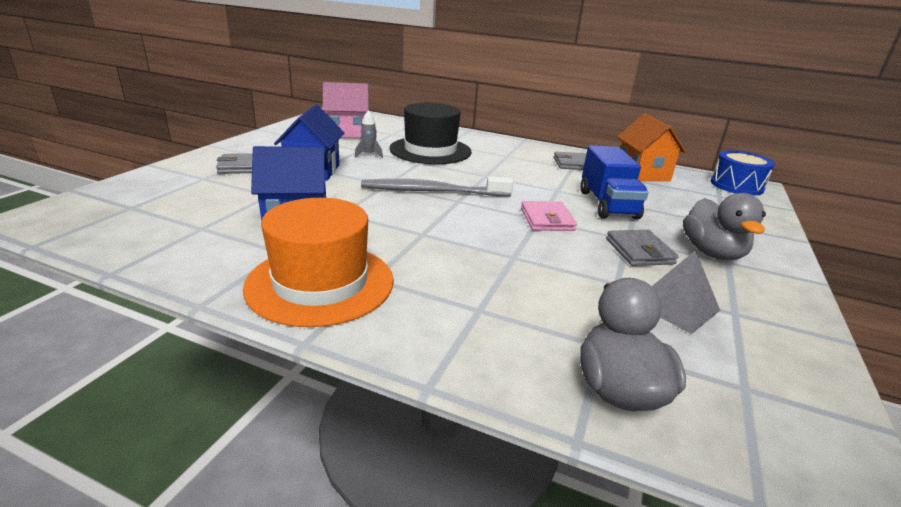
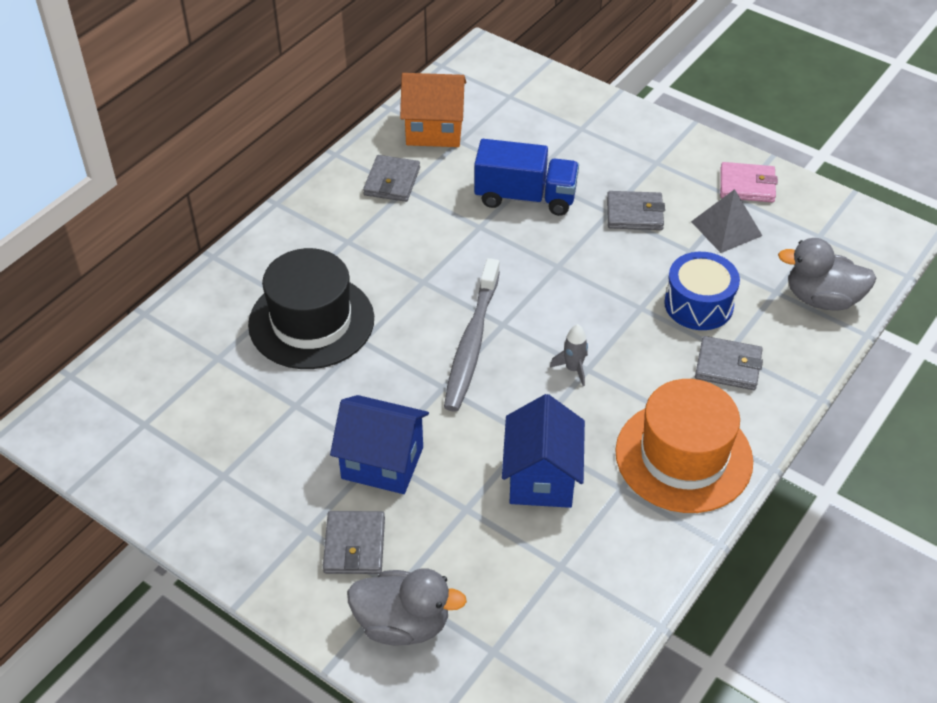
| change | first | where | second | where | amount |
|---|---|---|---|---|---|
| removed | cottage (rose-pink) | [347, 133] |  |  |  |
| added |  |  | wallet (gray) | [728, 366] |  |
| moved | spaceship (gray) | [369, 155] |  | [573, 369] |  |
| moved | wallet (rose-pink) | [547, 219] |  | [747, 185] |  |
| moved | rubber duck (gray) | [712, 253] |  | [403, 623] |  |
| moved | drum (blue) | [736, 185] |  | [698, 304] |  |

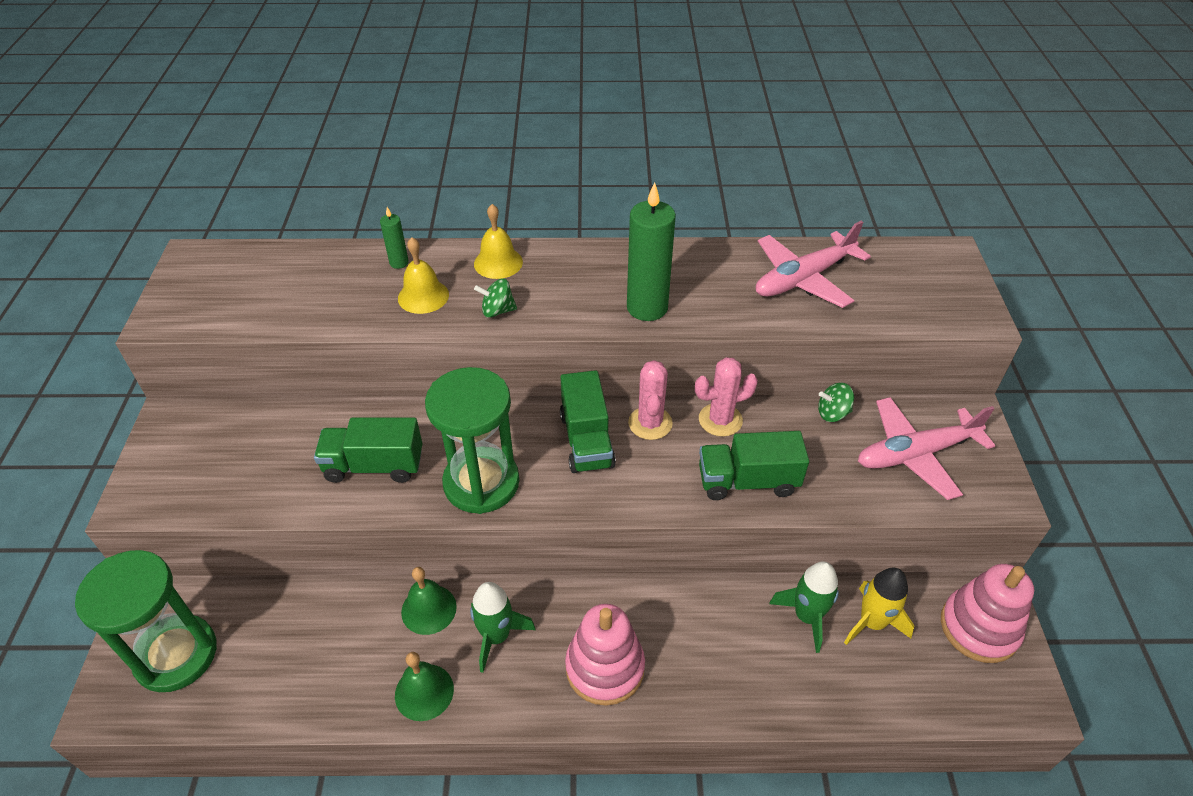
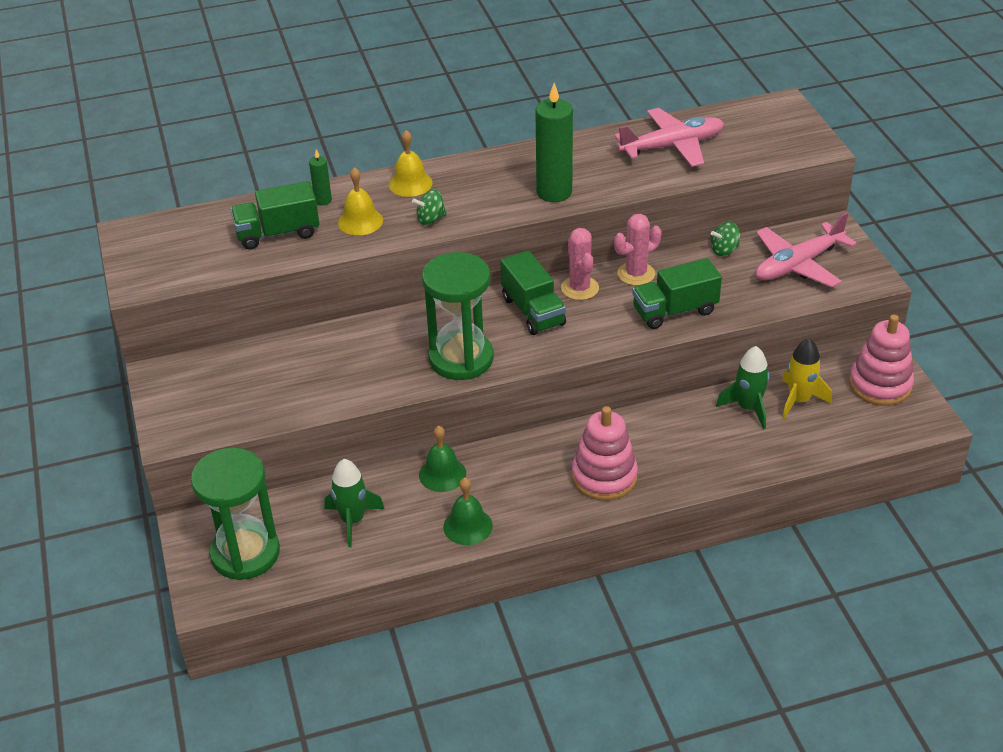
| change | first | where | second | where | amount |
|---|---|---|---|---|---|
| moved | toy truck (emerald) | [374, 465] |  | [278, 233] |  |
| moved | spaceship (emerald) | [496, 636] |  | [353, 520] |  |
| turned | aeroplane (rose-pink) | [803, 279] |  | [672, 146] | 150 degrees counterclockwise |

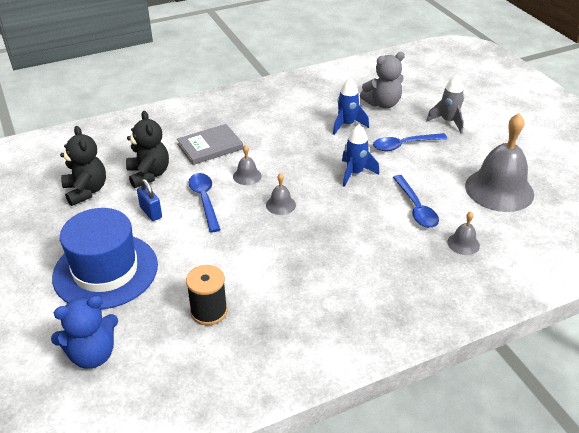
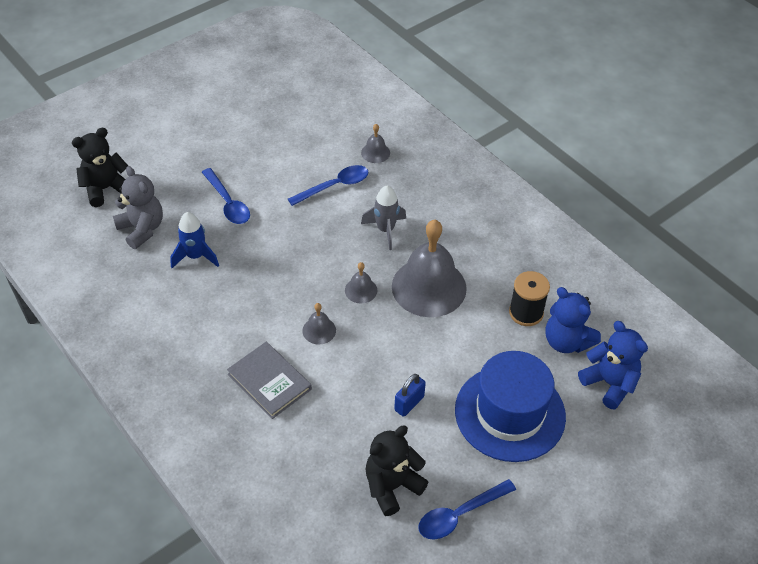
| change | first | where | second | where | amount |
|---|---|---|---|---|---|
| removed | spaceship (blue) | [355, 173] |  |  |  |
| added |  |  | teddy (blue) | [566, 341] |  |
| moved | teddy (jet-black) | [149, 175] |  | [105, 189] |  |
| moved | teaspoon (blue) | [204, 200] |  | [459, 515] |  |
| moved | spaceship (gray) | [448, 122] |  | [385, 230] |  |
| moved | school bell (gray) | [499, 189] |  | [429, 287] |  |

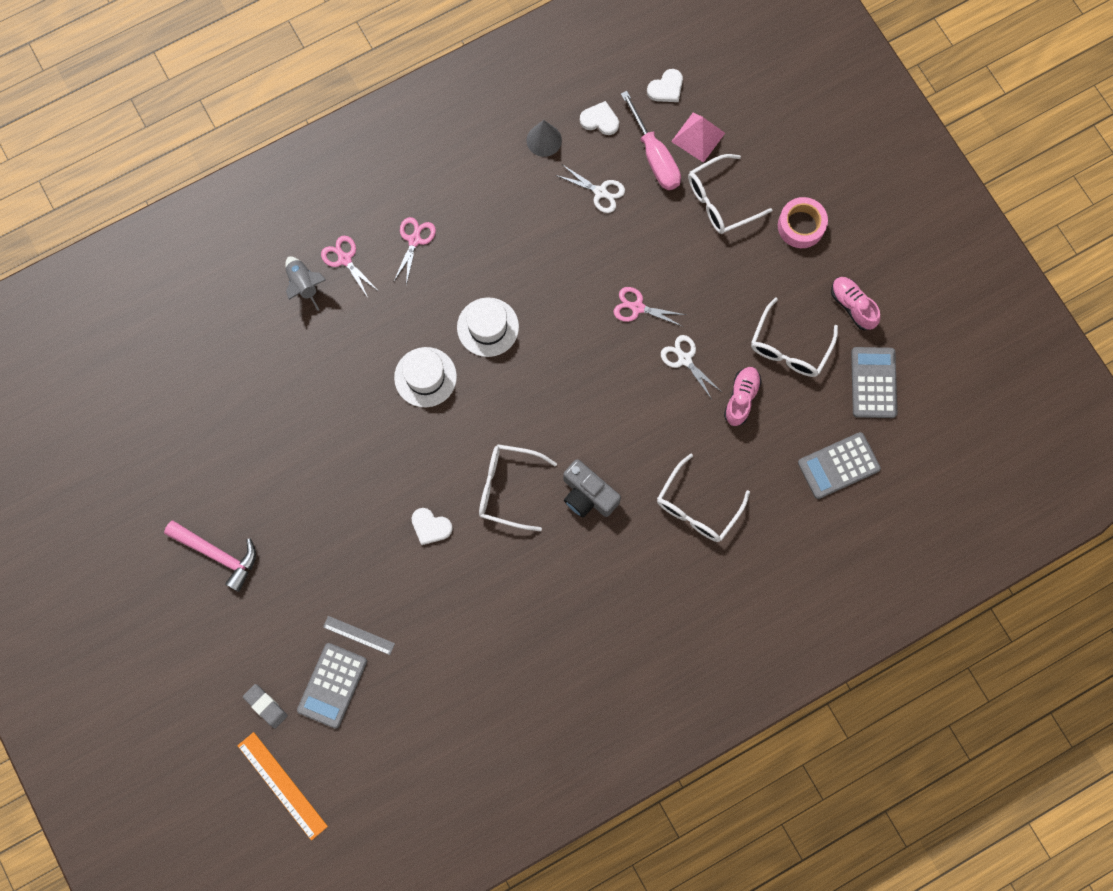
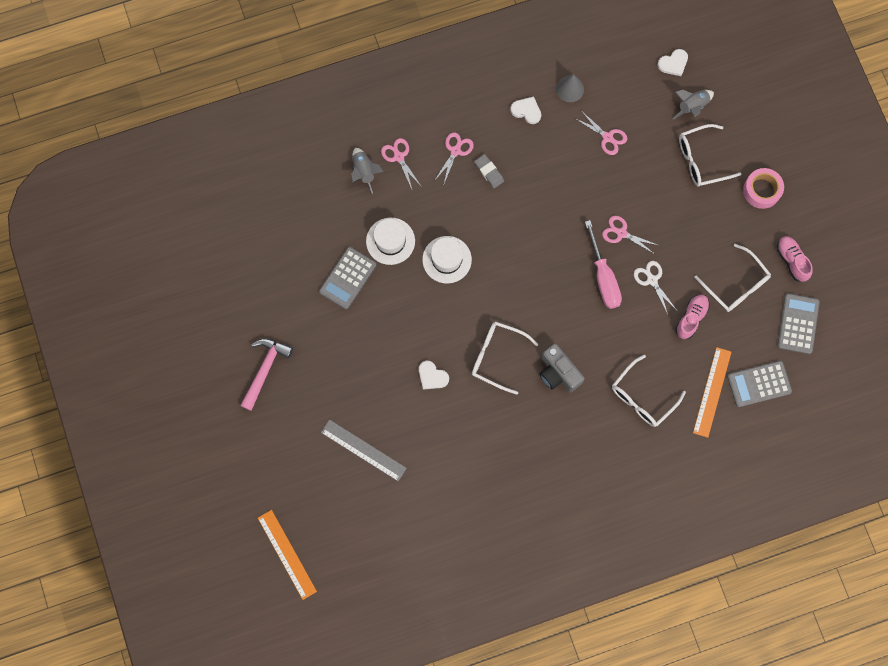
| change | first | where | second | where | amount |
|---|---|---|---|---|---|
| added |  |  | ruler (orange) | [712, 392] |  |
| moved | gum eraser (gray) | [266, 706] |  | [489, 172] |  |
| moved | adding machine (gray) | [332, 685] |  | [348, 278] |  |
| moved | hat (white) | [488, 327] |  | [390, 241] |  |
| moved | heart shape (white) | [600, 120] |  | [526, 111] |  |
| moved | hand screwdriver (rose-pink) | [655, 156] |  | [603, 277] |  |
| replaced | solid pyramid (rose-pink) | [698, 137] | spaceship (gray) | [692, 106] |  |
| recoloured | shears (white) | [600, 192] | shears (rose-pink) | [607, 137] |  |
| turned | claw hammer (rose-pink) | [218, 554] |  | [265, 369] | 105 degrees counterclockwise |
| turned | spectacles (white) | [789, 347] |  | [736, 285] | 75 degrees counterclockwise |
| resized | ruler (gray) | [359, 635] |  | [363, 450] | x1.61 |

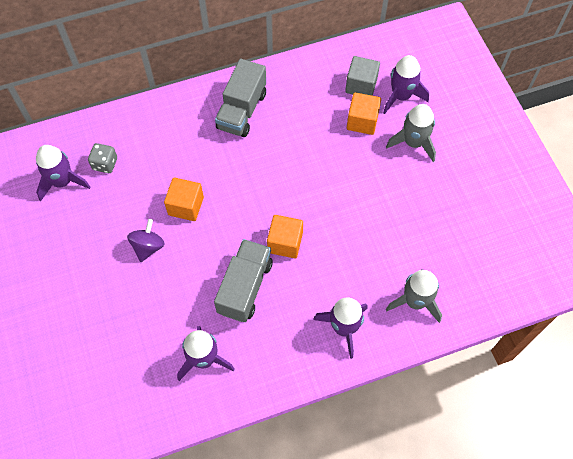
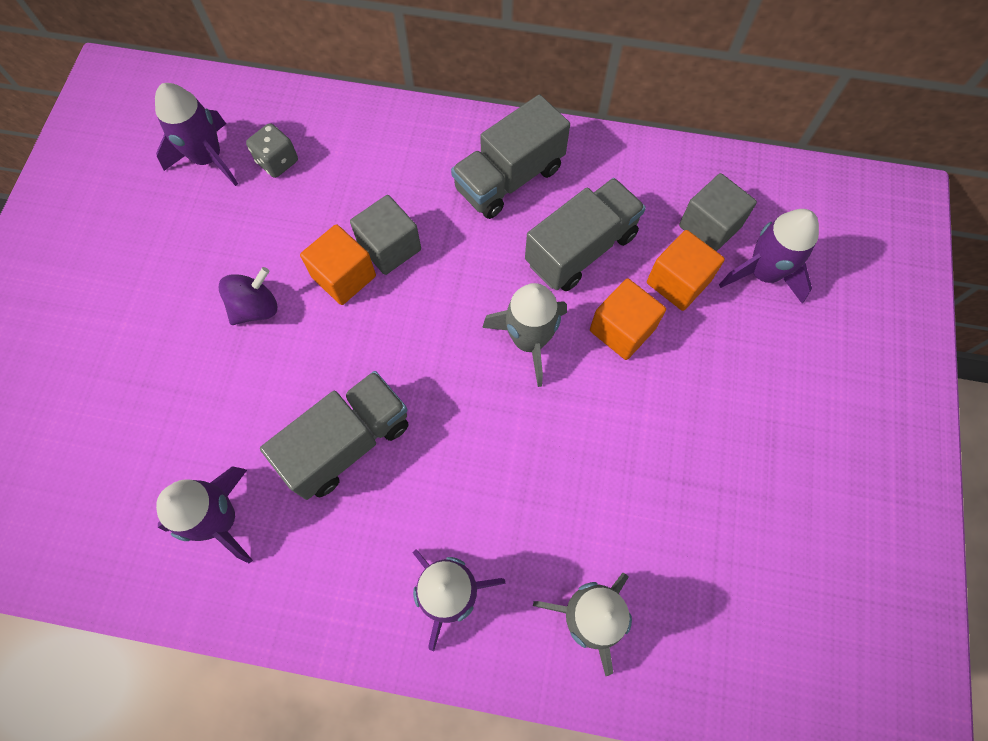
| change | first | where | second | where | amount |
|---|---|---|---|---|---|
| added |  |  | solid cube (gray) | [389, 247] |  |
| added |  |  | toy truck (gray) | [581, 249] |  |
| moved | solid cube (orange) | [285, 242] |  | [622, 329] |  |
| moved | spaceship (gray) | [413, 142] |  | [529, 340] |  |

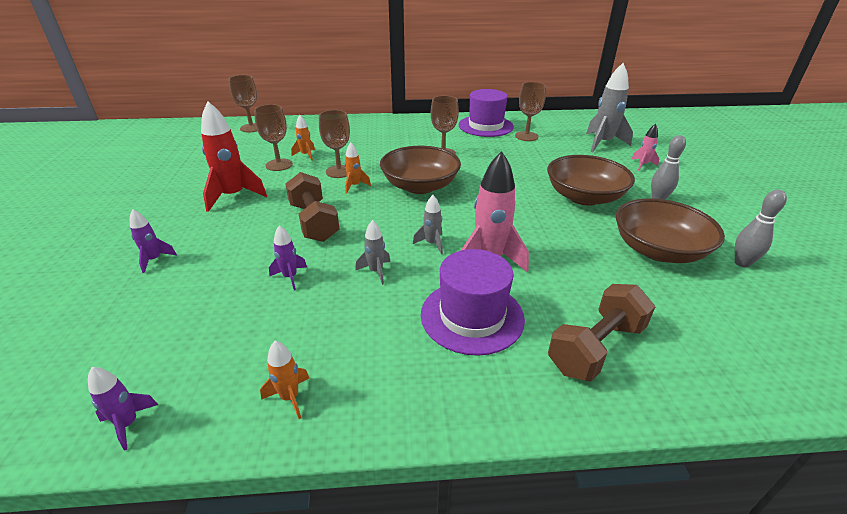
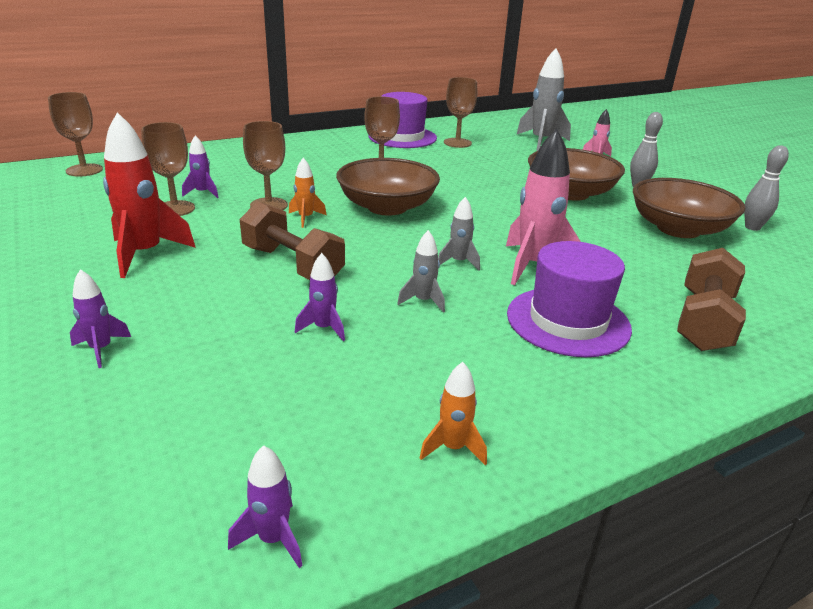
| change | first | where | second | where | amount |
|---|---|---|---|---|---|
| recoloured | spaceship (orange) | [306, 155] | spaceship (royal purple) | [203, 193] |  |

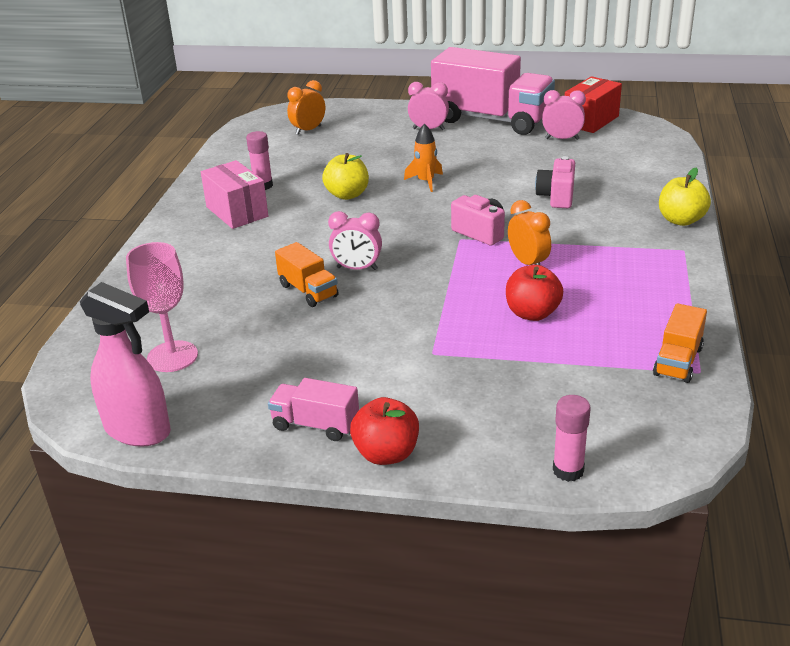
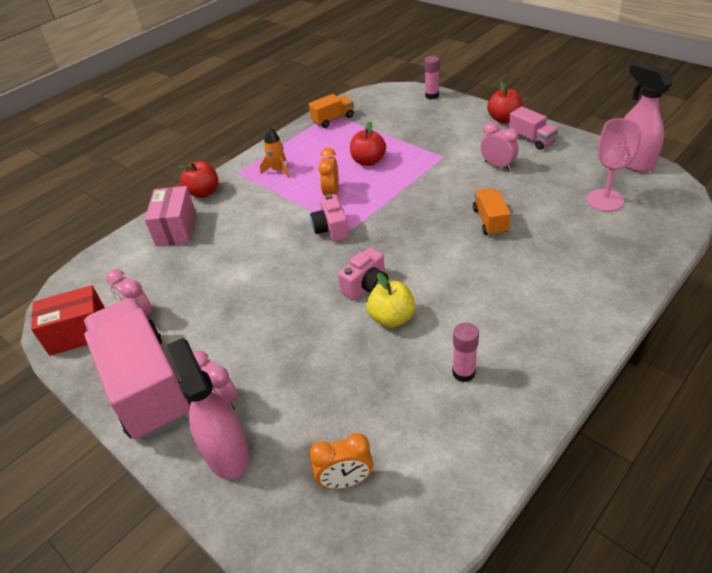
| change | first | where | second | where | amount |
|---|---|---|---|---|---|
| added |  |  | spray bottle (rose-pink) | [226, 452] |  |
| moved | parcel (rose-pink) | [237, 212] |  | [176, 229] |  |
| moved | alarm clock (rose-pink) | [357, 268] |  | [497, 166] |  |
| moved | spaceship (orange) | [426, 182] |  | [278, 170] |  |
| moved | compact camera (rose-pink) | [556, 197] |  | [366, 286] |  |
| recoloured | apple (bright yellow) | [681, 220] | apple (red) | [204, 193] |  |

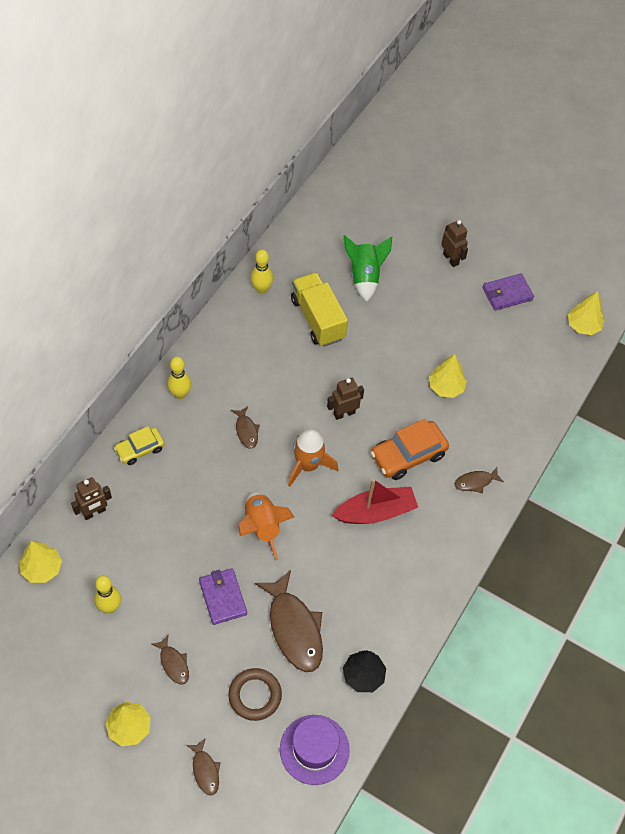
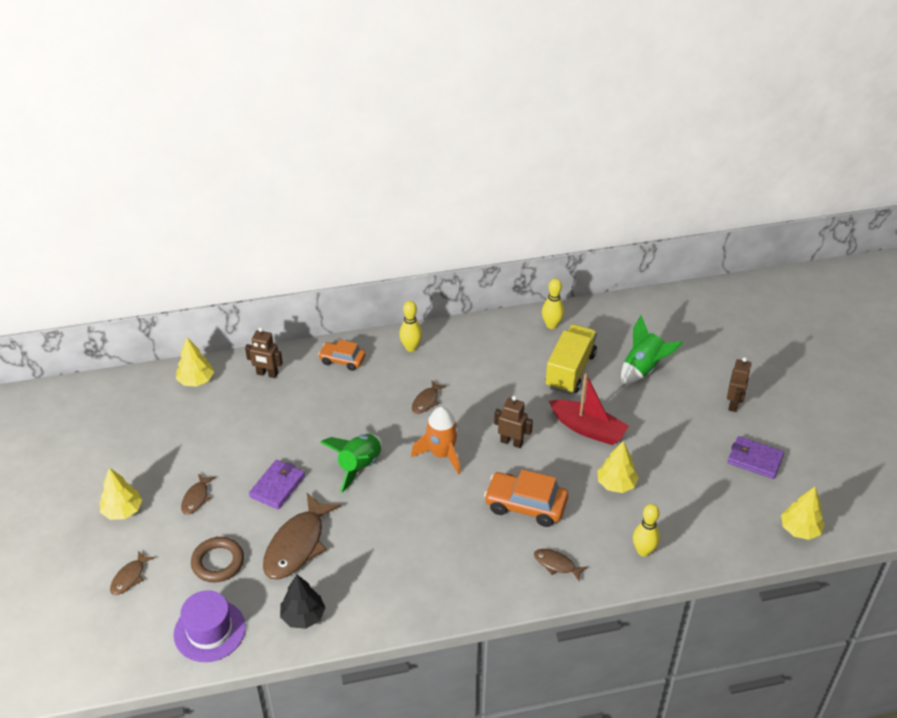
| change | first | where | second | where | amount |
|---|---|---|---|---|---|
| moved | bowling pin (bright yellow) | [110, 607] |  | [643, 551] |  |
| moved | sailboat (red) | [375, 512] |  | [588, 429] |  |
| recoloured | automobile (bright yellow) | [140, 449] | automobile (orange) | [342, 360] |  |
| recoloured | spaceship (orange) | [262, 527] | spaceship (emerald) | [359, 466] |  |

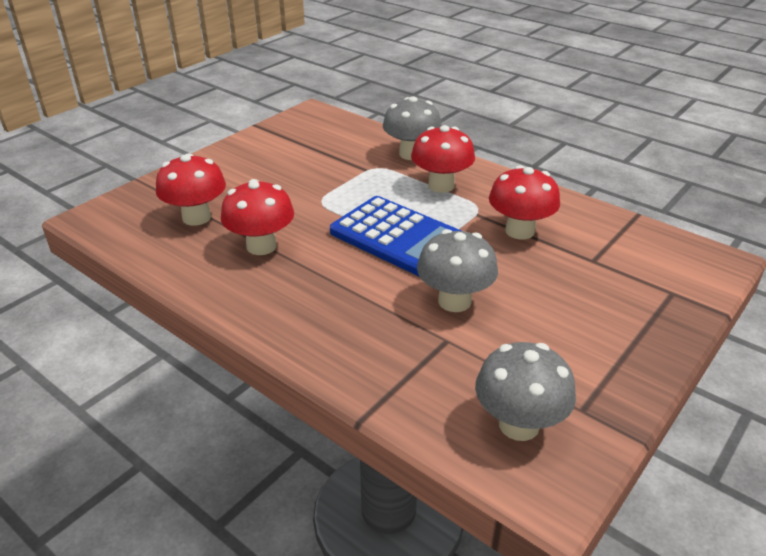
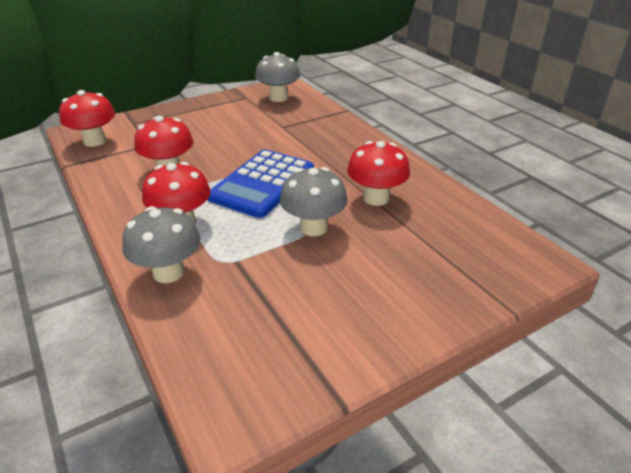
| change | first | where | second | where | amount |
|---|---|---|---|---|---|
| moved | fungus (red) | [196, 217] |  | [95, 141] |  |
| moved | fungus (gray) | [454, 301] |  | [313, 228] |  |
| turned | adding machine (blue) | [398, 237] |  | [263, 184] | 120 degrees counterclockwise |

